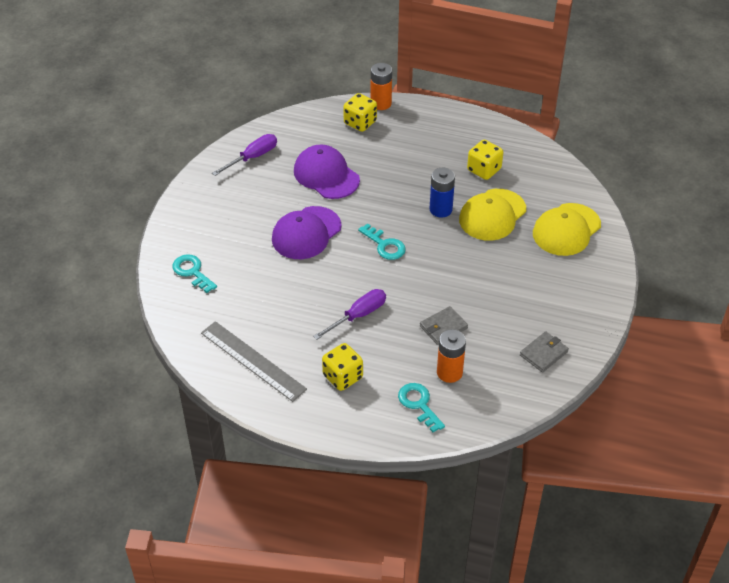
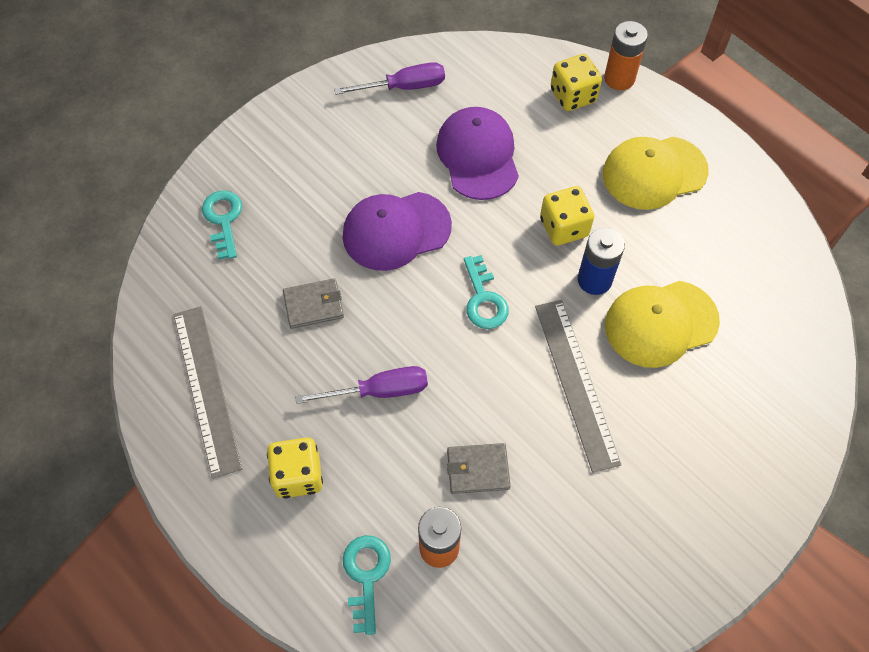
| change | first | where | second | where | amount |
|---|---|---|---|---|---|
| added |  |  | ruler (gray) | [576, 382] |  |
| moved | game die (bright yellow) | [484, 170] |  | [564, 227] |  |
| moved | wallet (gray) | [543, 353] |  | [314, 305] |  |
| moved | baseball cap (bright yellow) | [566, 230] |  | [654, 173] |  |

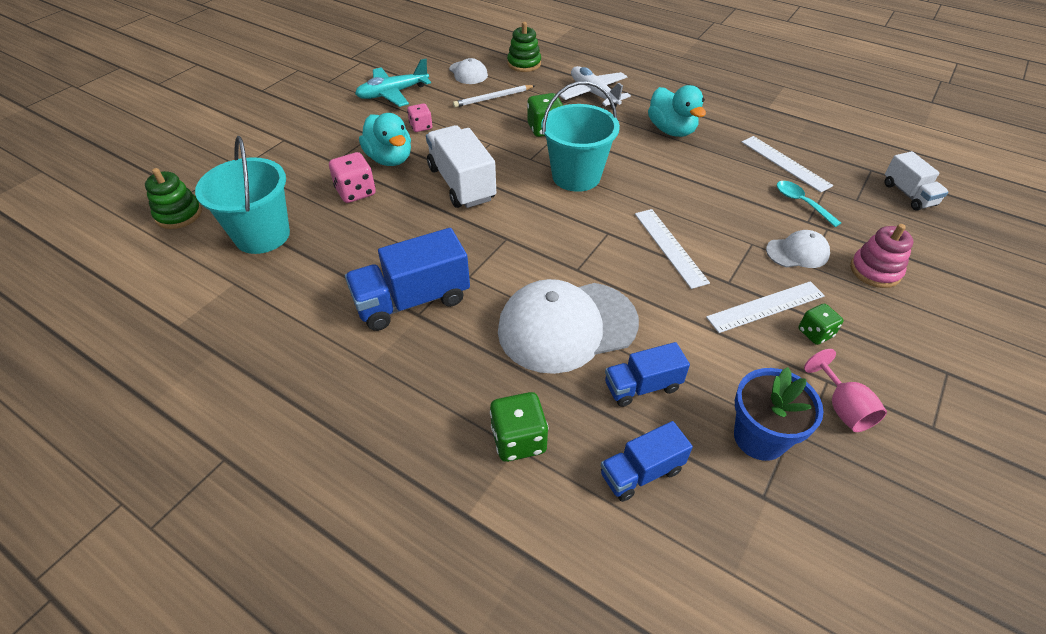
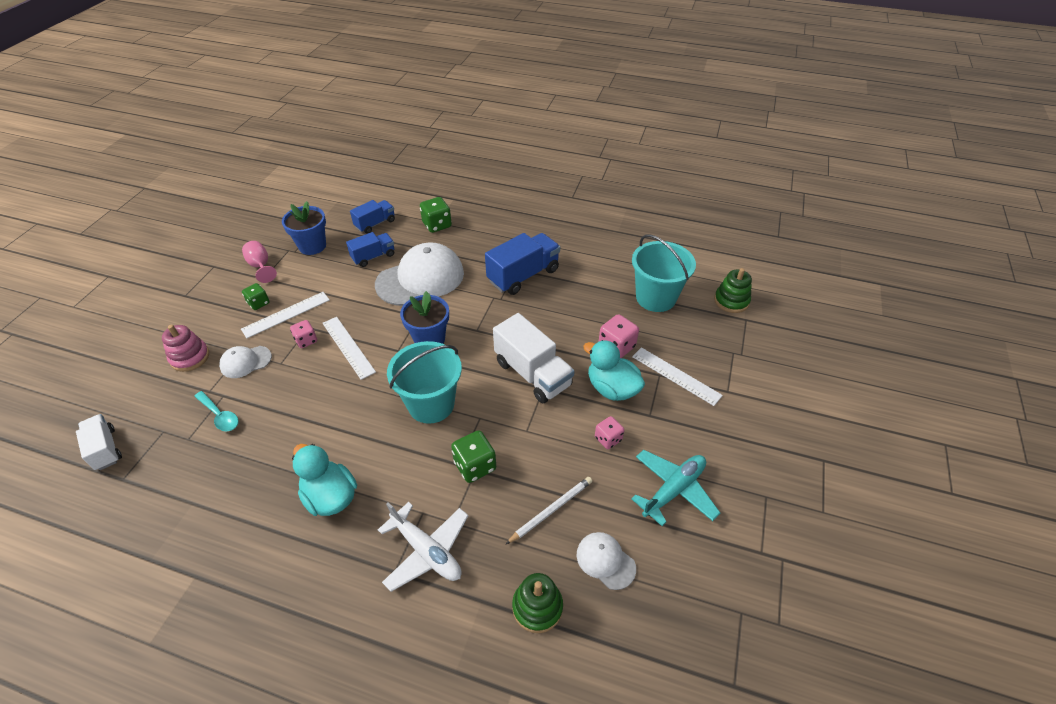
| change | first | where | second | where | amount |
|---|---|---|---|---|---|
| added |  |  | game die (rose-pink) | [306, 340] |  |
| added |  |  | plant pot (blue) | [429, 339] |  |
| moved | ruler (white) | [785, 163] |  | [676, 376] |  |

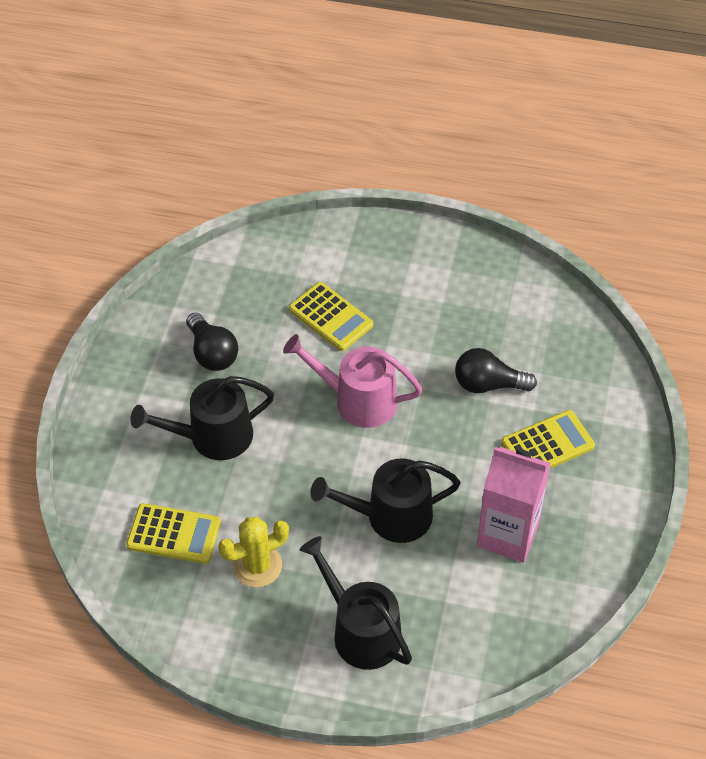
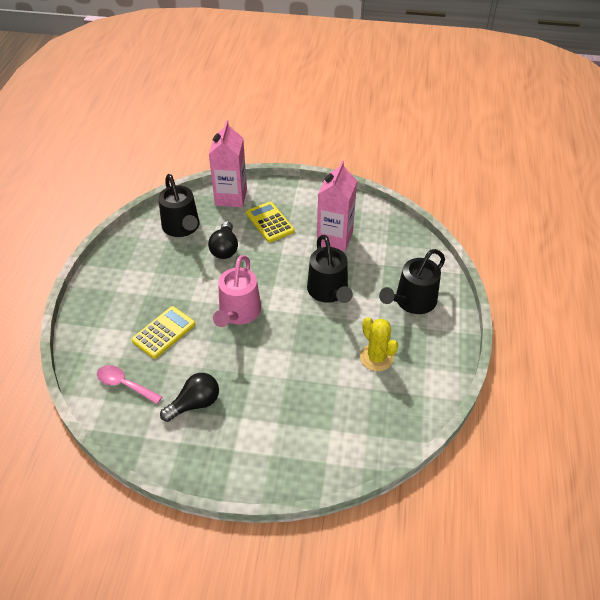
| change | first | where | second | where | amount |
|---|---|---|---|---|---|
| removed | adding machine (bright yellow) | [174, 534] |  |  |  |
| added |  |  | teaspoon (rose-pink) | [124, 384] |  |
| added |  |  | juice carton (rose-pink) | [231, 197] |  |
| moved | watering pot (jet-black) | [213, 436] |  | [182, 227] |  |

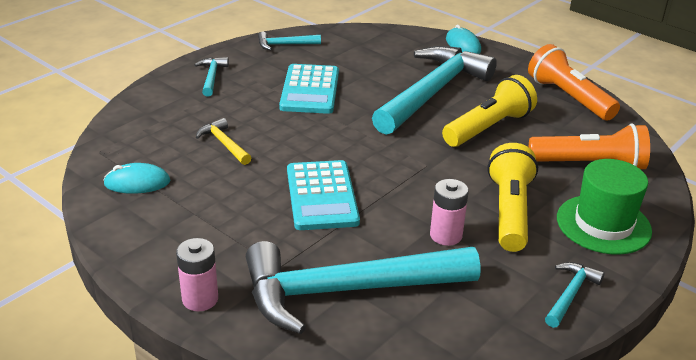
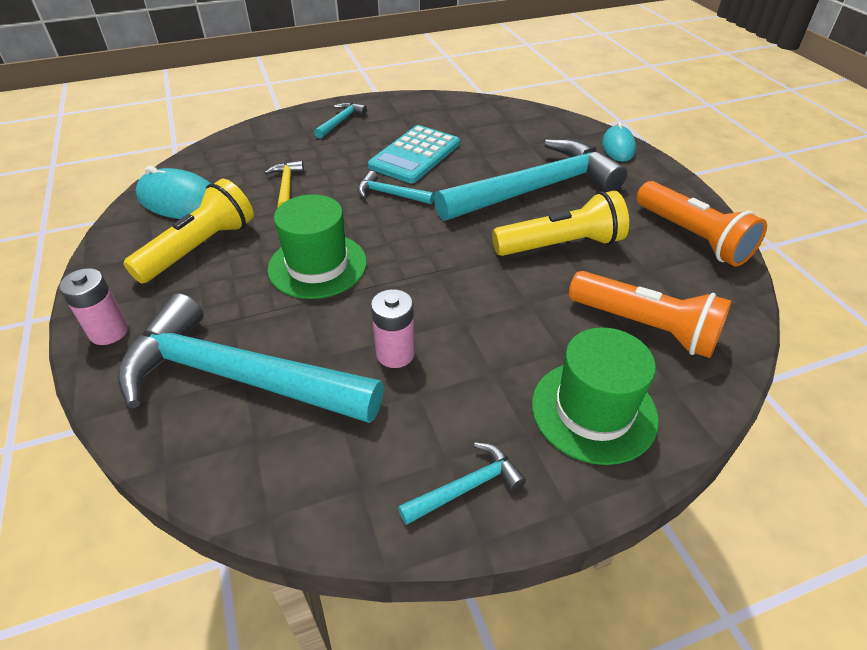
| change | first | where | second | where | amount |
|---|---|---|---|---|---|
| moved | claw hammer (turquoise) | [284, 45] |  | [390, 194] |  |
| moved | flashlight (bright yellow) | [510, 211] |  | [200, 248] |  |
| replaced | adding machine (turquoise) | [321, 196] | hat (emerald) | [317, 265] |  |
| turned | flashlight (orange) | [569, 97] |  | [692, 237] | 150 degrees clockwise |
| resized | PC mouse (turquoise) | [137, 183] |  | [181, 201] | x1.56 |

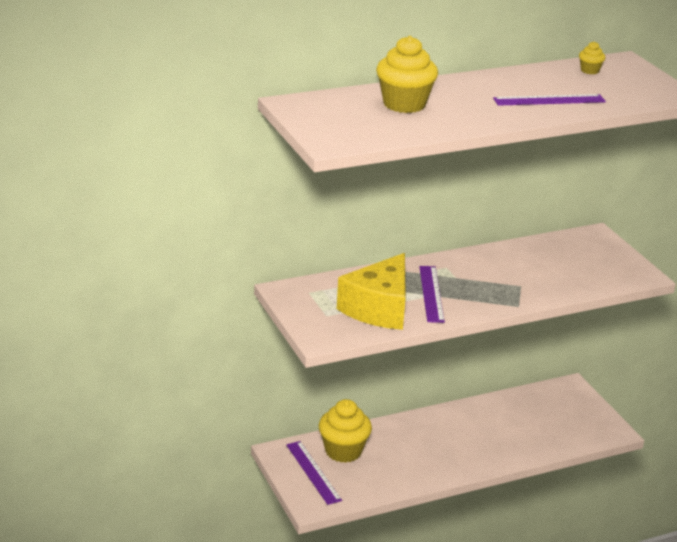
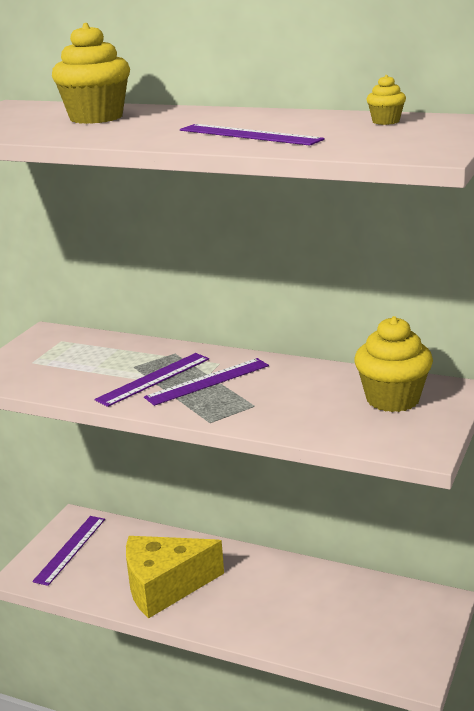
| change | first | where | second | where | amount |
|---|---|---|---|---|---|
| added |  |  | ruler (royal purple) | [207, 381] |  |
| moved | cupcake (bright yellow) | [343, 451] |  | [392, 399] |  |
| moved | piece of cheese (bright yellow) | [379, 308] |  | [165, 587] |  |

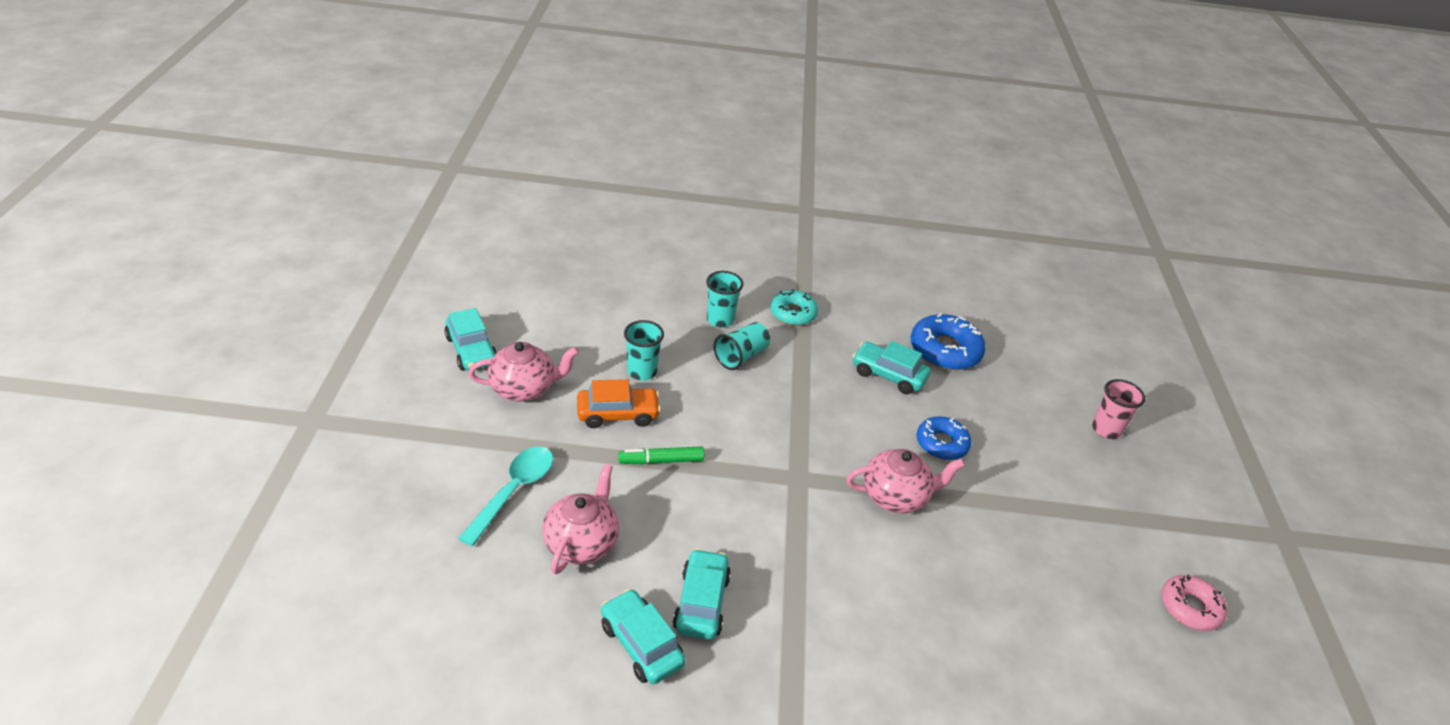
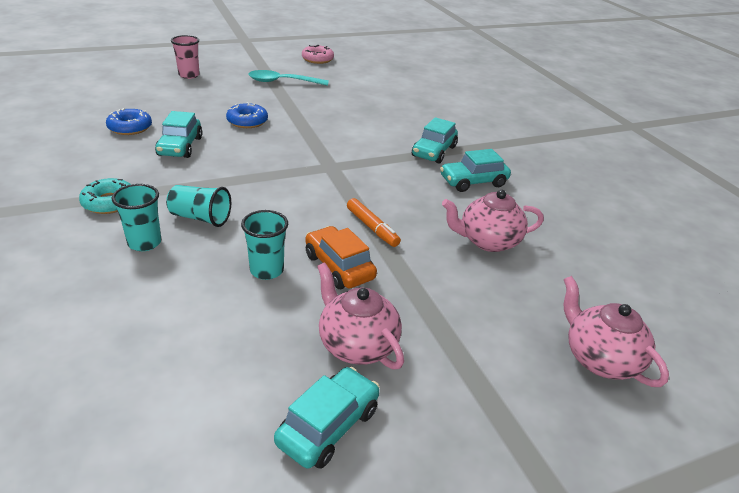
| change | first | where | second | where | amount |
|---|---|---|---|---|---|
| moved | teaspoon (turquoise) | [513, 491] |  | [282, 82] |  |
| moved | automobile (turquoise) | [641, 644] |  | [434, 151] |  |
| moved | tea pot (rose-pink) | [896, 496] |  | [599, 359] |  |
| recoloured | marker (emerald) | [661, 460] | marker (orange) | [372, 228] |  |
| resized | doughnut (blue) | [945, 350] |  | [130, 127] | x0.66 |

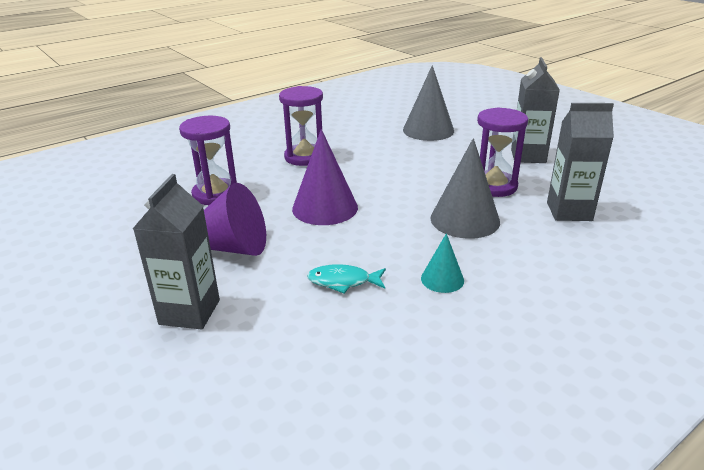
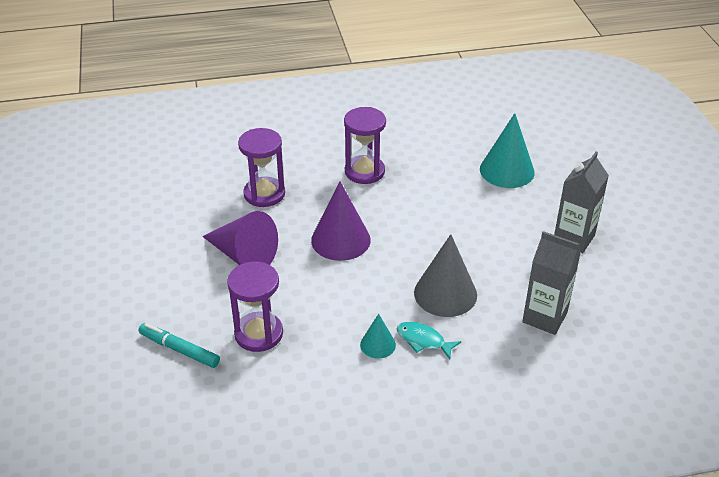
| change | first | where | second | where | amount |
|---|---|---|---|---|---|
| removed | juice carton (gray) | [189, 312] |  |  |  |
| added |  |  | marker (turquoise) | [179, 350] |  |
| moved | fish figure (turquoise) | [343, 281] |  | [423, 340] |  |
| moved | sand timer (royal purple) | [493, 186] |  | [258, 334] |  |
| recoloured | cone shape (gray) | [428, 130] | cone shape (turquoise) | [507, 170] |  |

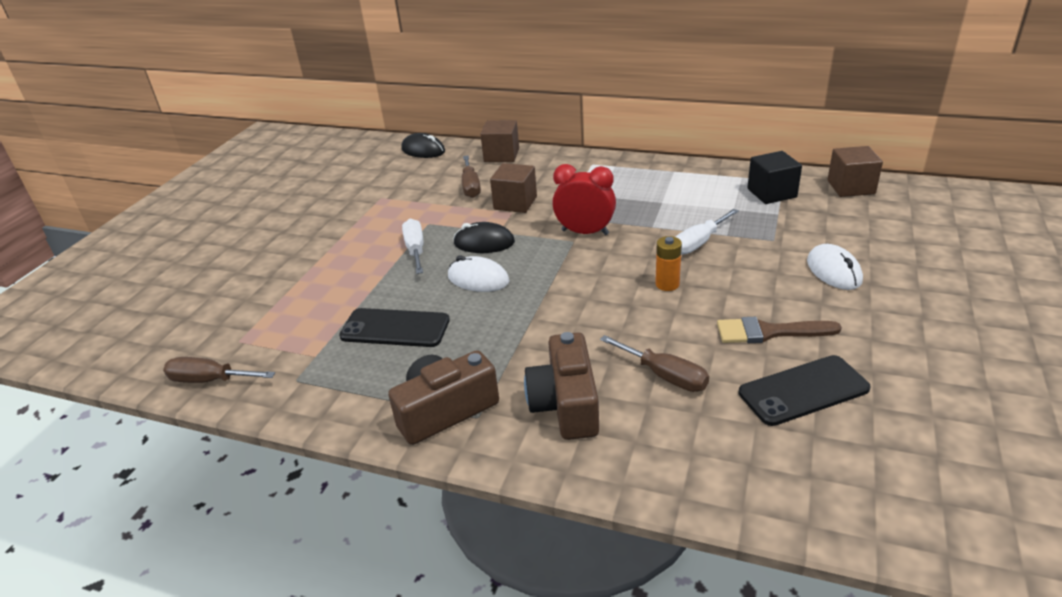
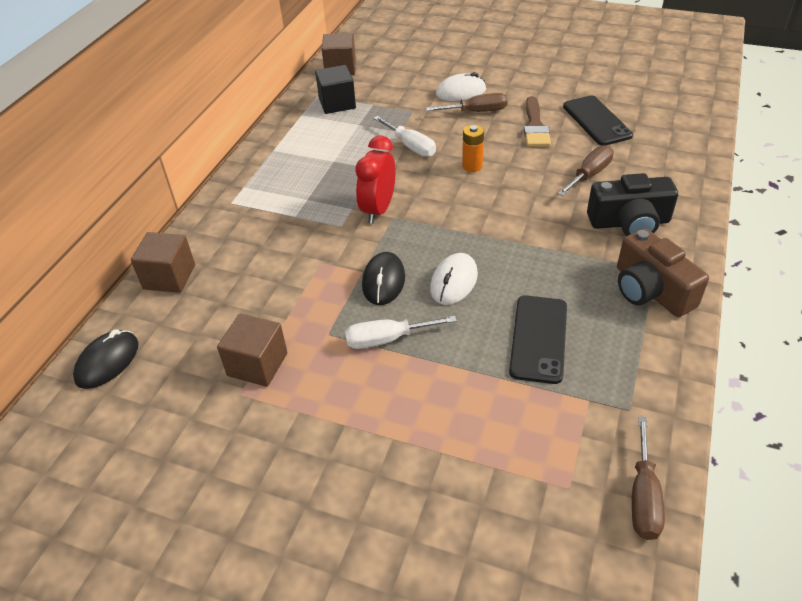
| change | first | where | second | where | amount |
|---|---|---|---|---|---|
| moved | hand screwdriver (dark brown) | [471, 186] |  | [476, 112] |  |
| moved | solid cube (dark brown) | [515, 203] |  | [257, 364] |  |
| recoloured | compact camera (dark brown) | [565, 404] | compact camera (jet-black) | [629, 222] |  |

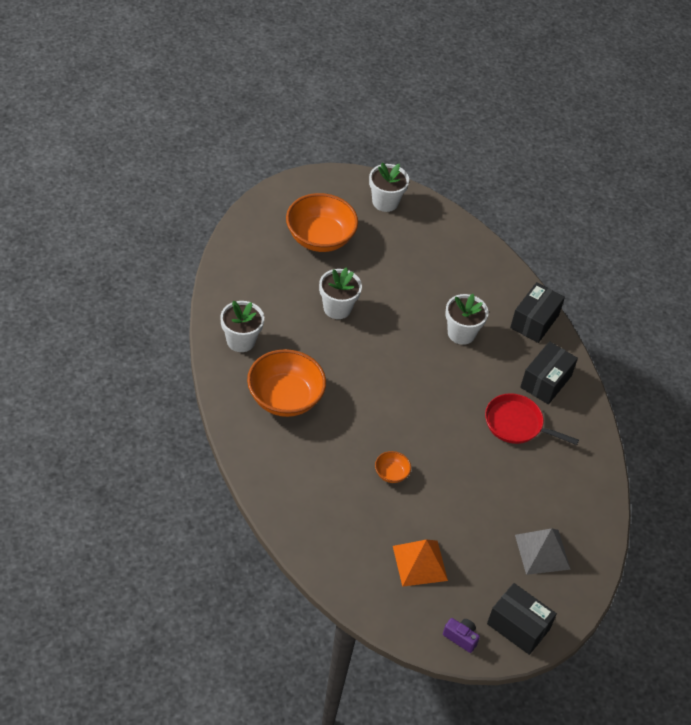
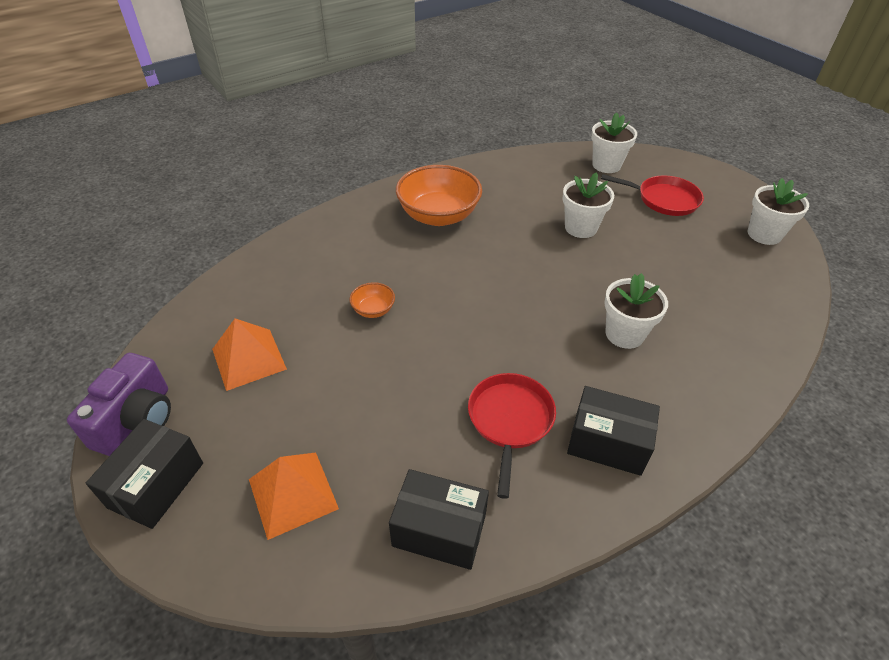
| change | first | where | second | where | amount |
|---|---|---|---|---|---|
| moved | plant pot (white) | [240, 341] |  | [606, 165] |  |
| moved | parcel (jet-black) | [534, 321] |  | [439, 530] |  |
| replaced | bowl (orange) | [319, 238] | pan (red) | [664, 199] |  |
| recoloured | solid pyramid (gray) | [542, 552] | solid pyramid (orange) | [293, 494] |  |
| resized | compact camera (royal purple) | [461, 638] |  | [137, 420] | x1.89 |

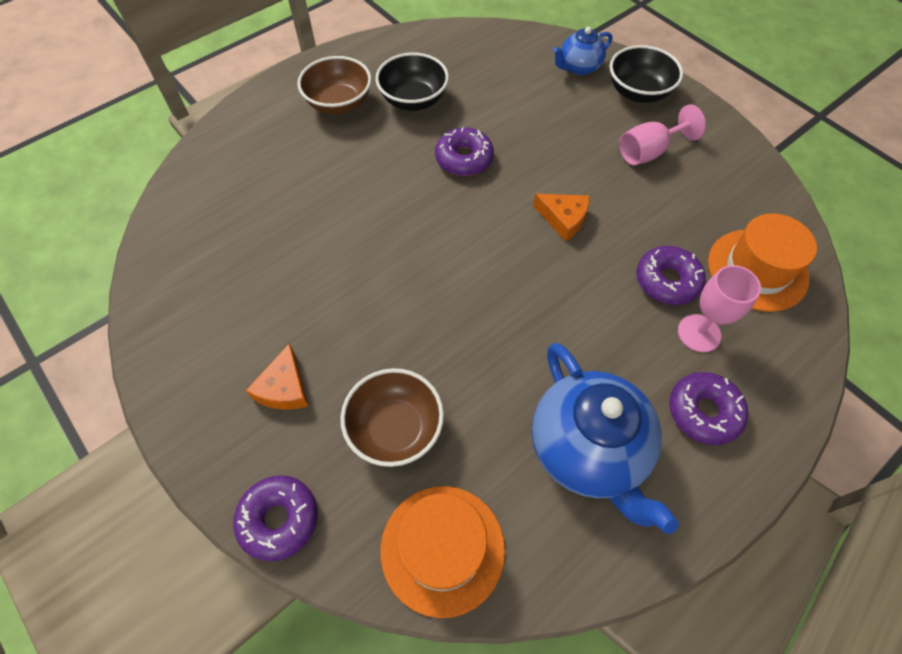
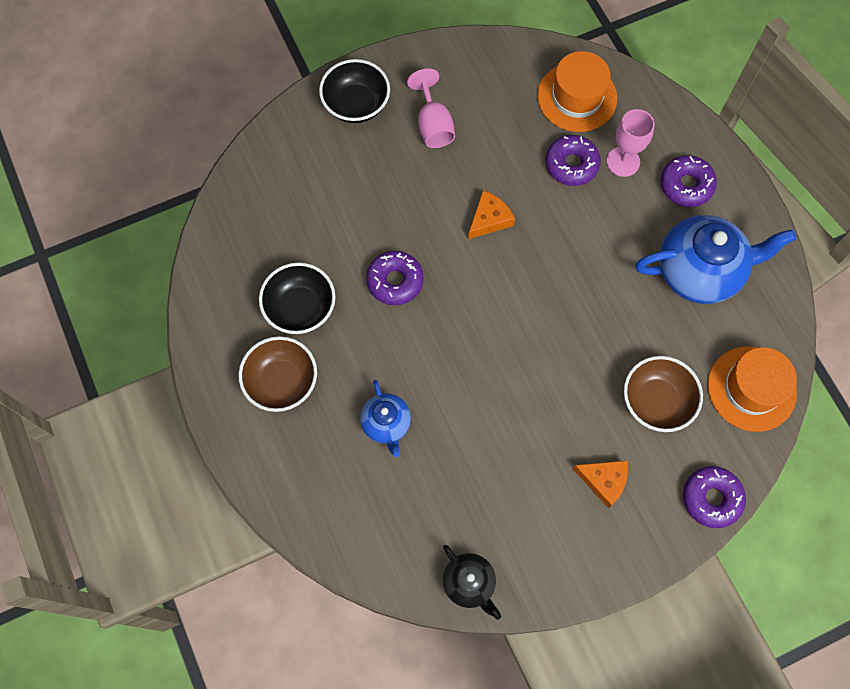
| change | first | where | second | where | amount |
|---|---|---|---|---|---|
| added |  |  | tea pot (jet-black) | [469, 583] |  |
| moved | tea pot (blue) | [578, 67] |  | [386, 424] |  |

